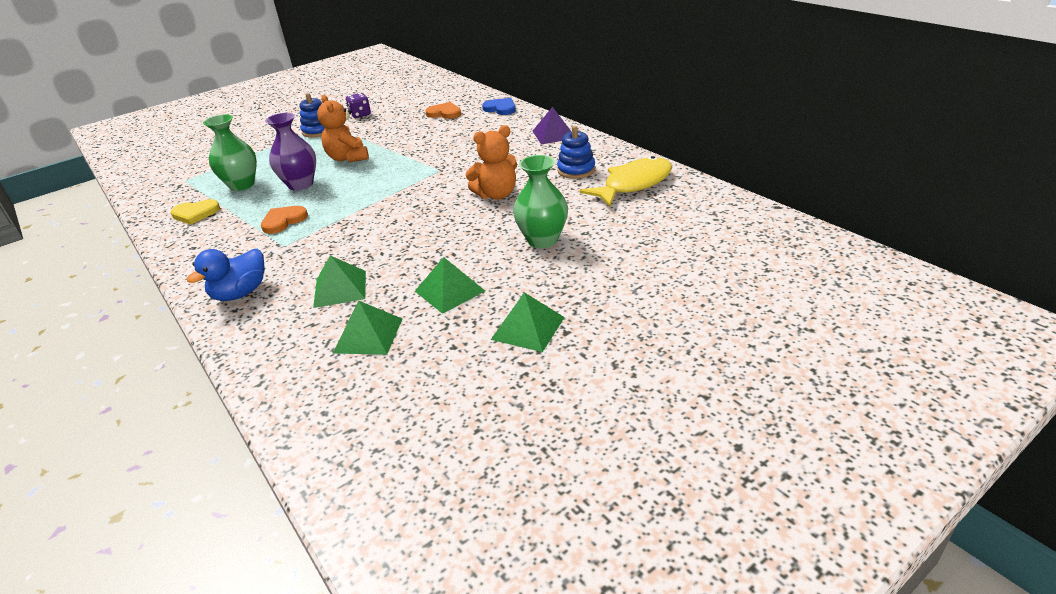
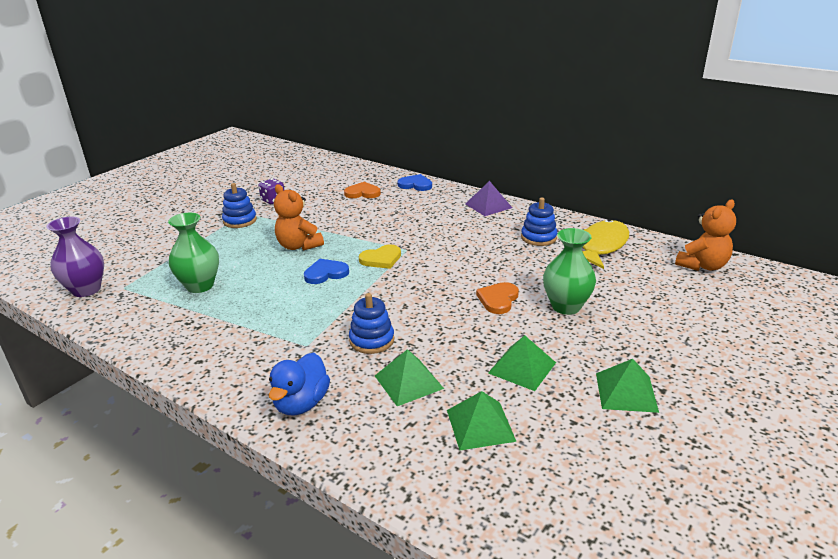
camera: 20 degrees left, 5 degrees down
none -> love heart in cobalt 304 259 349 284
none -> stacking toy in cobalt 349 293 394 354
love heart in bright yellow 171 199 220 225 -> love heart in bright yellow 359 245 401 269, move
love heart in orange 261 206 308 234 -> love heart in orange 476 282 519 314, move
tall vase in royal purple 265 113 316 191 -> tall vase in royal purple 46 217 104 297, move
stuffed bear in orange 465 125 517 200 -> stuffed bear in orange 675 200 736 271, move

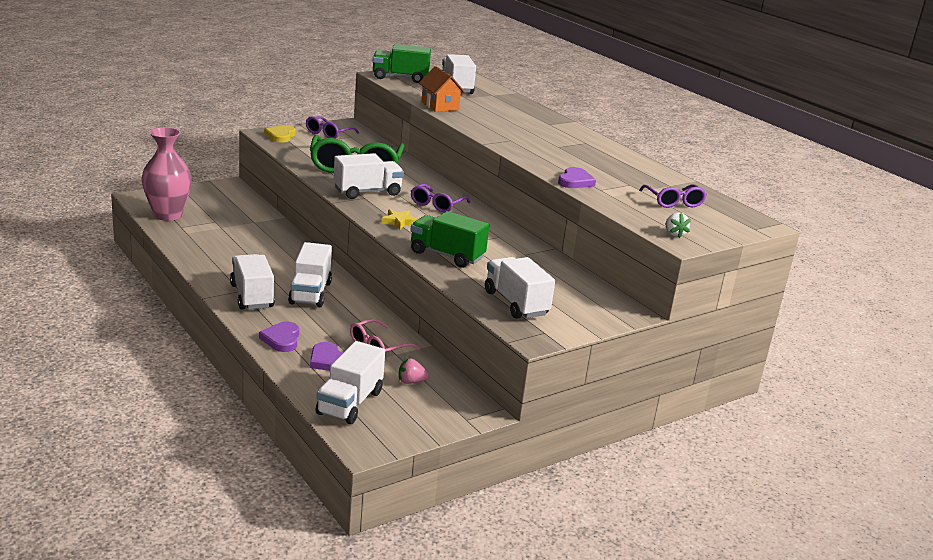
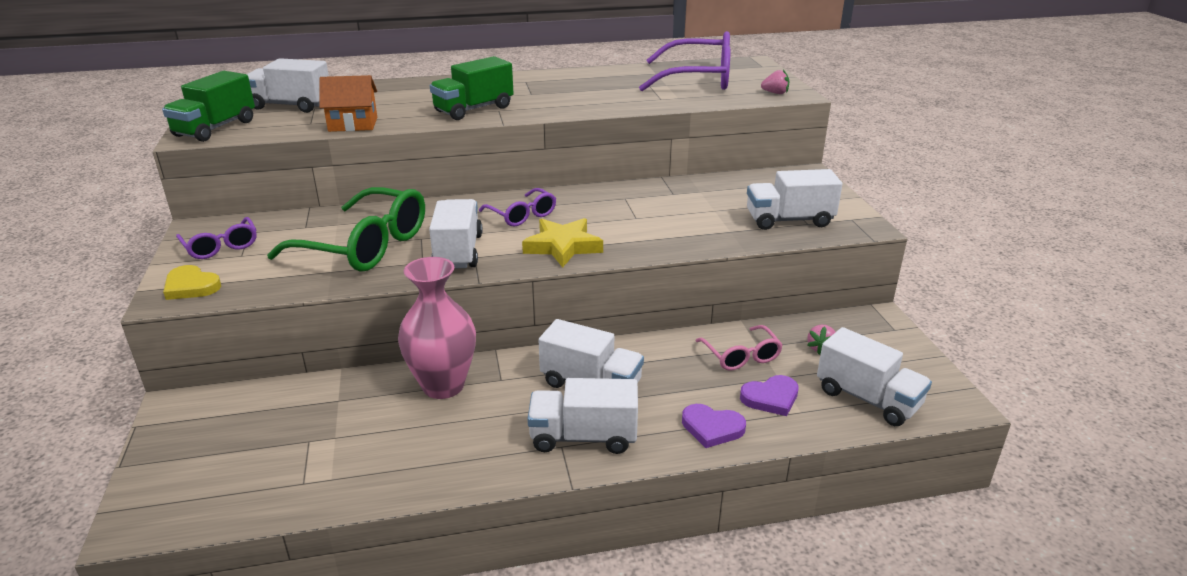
camera: 65 degrees left, 5 degrees up
love heart in royal purple 558 167 596 188 -> none
tall vase in rosy 141 127 192 221 -> tall vase in rosy 398 257 476 399, move
lorry in green 410 211 489 268 -> lorry in green 430 56 514 120, move
berry in pure white 666 212 691 238 -> berry in rosy 761 69 790 94
star in bright yellow 381 209 418 230 -> star in bright yellow 522 218 603 268, x1.69
eyeglasses in royal purple 639 184 707 208 -> eyeglasses in royal purple 639 31 731 91, x1.90

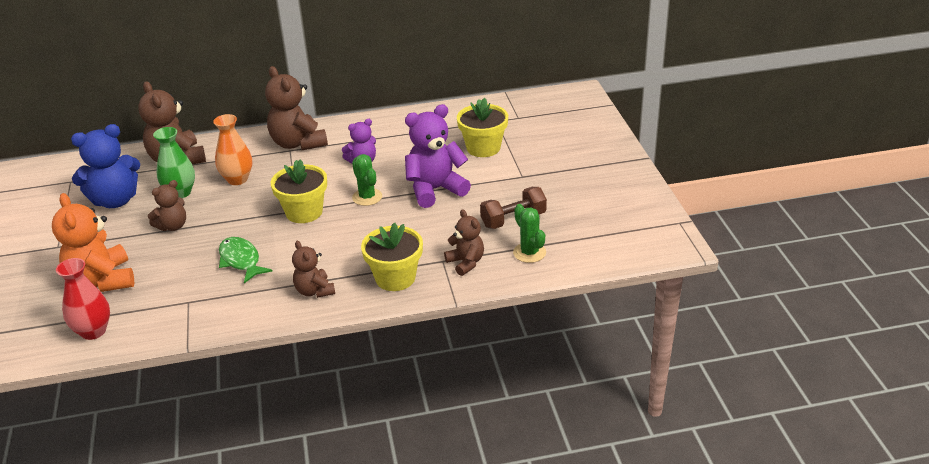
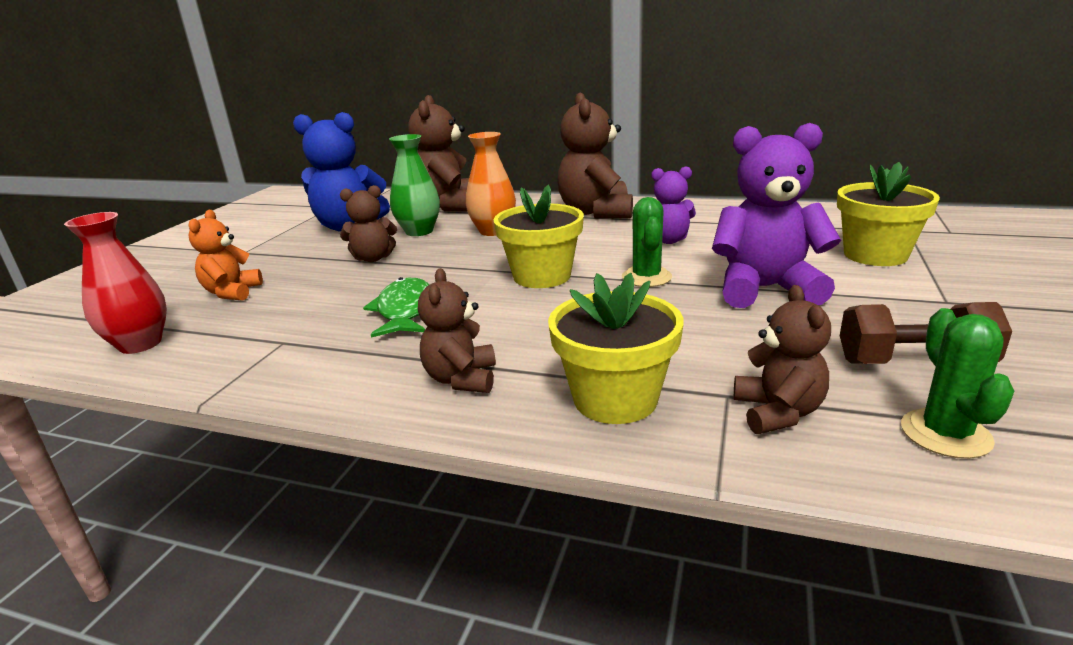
camera: 30 degrees right, 10 degrees down
stuffed bear in orange 52 193 134 292 -> stuffed bear in orange 188 210 263 301, x0.58

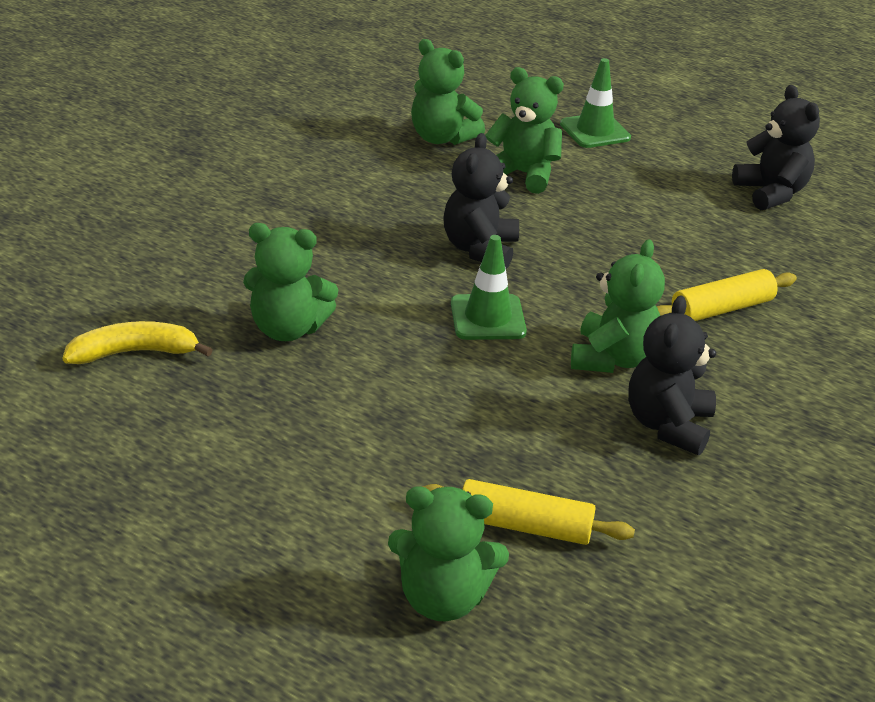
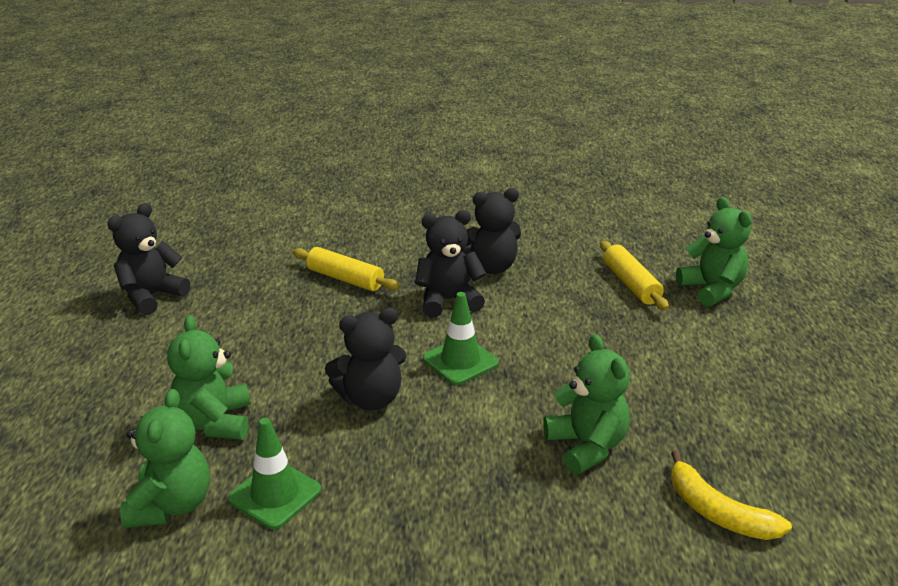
camera: 120 degrees left, 5 degrees down
road cone in green 560 58 631 148 -> road cone in green 228 418 322 529, move
stuffed bear in green 571 239 665 373 -> stuffed bear in ebony 415 210 486 317

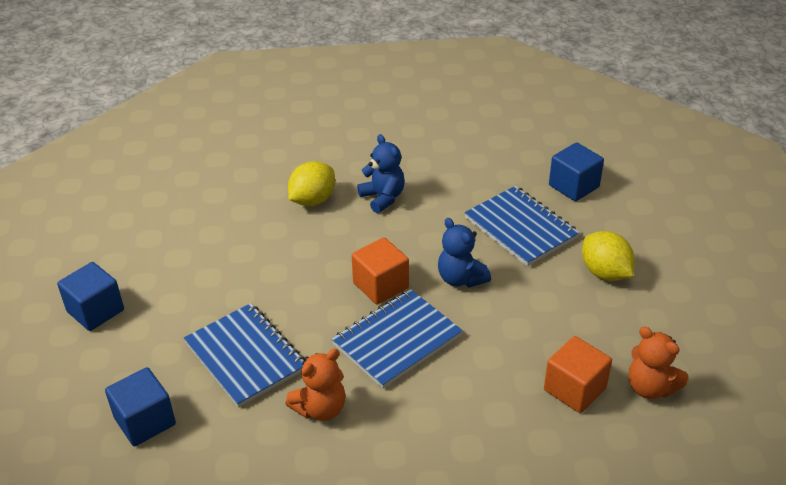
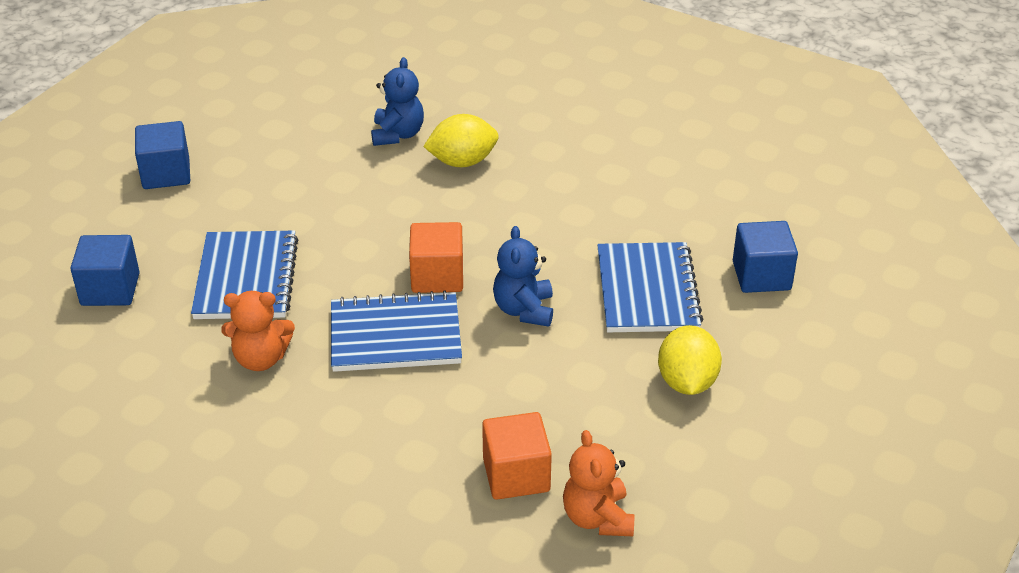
camera: 35 degrees right, 0 degrees up
stuffed bear in cobalt 357 134 405 213 -> stuffed bear in cobalt 371 57 424 146, move

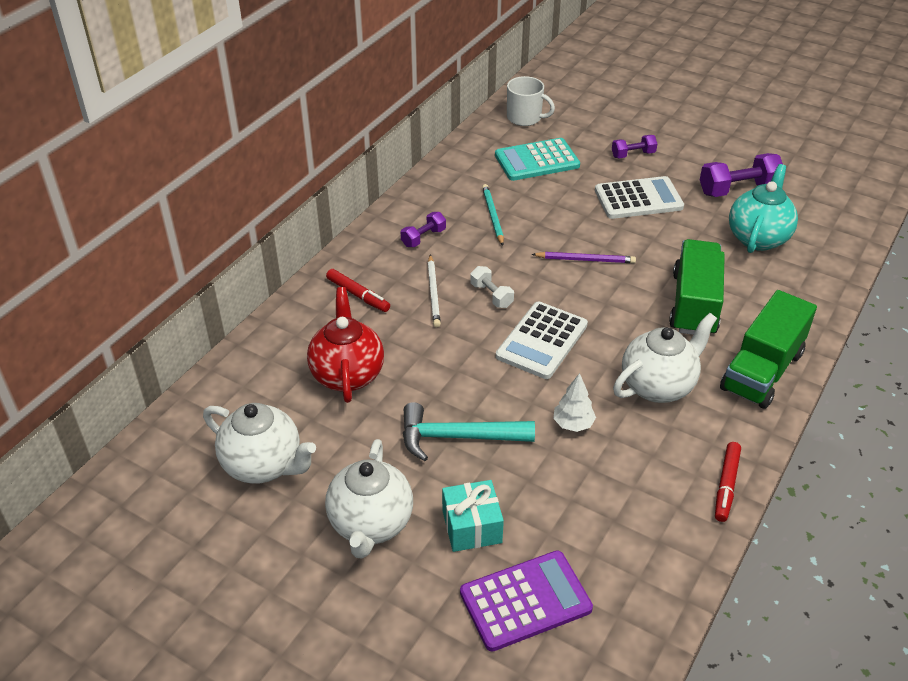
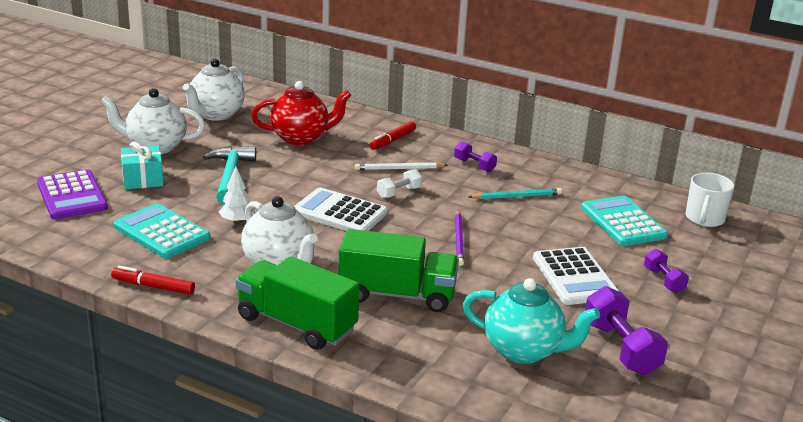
camera: 85 degrees right, 15 degrees down
none -> pocket calculator in aqua 114 203 210 259

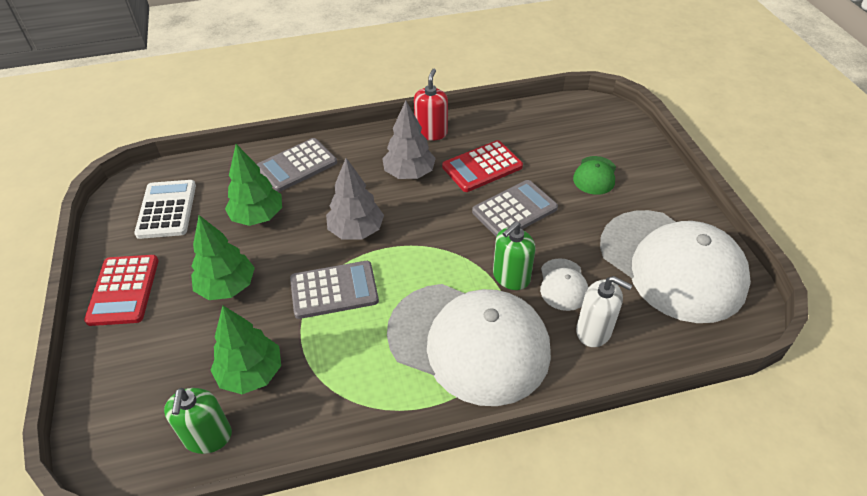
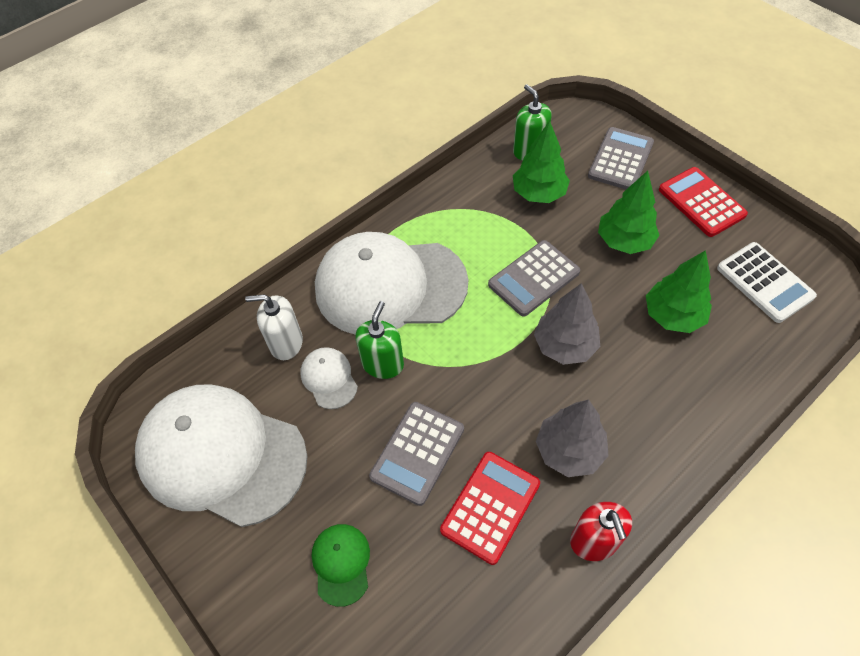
camera: 155 degrees right, 10 degrees up
pocket calculator in gray 257 138 337 192 -> pocket calculator in gray 588 127 654 189, move

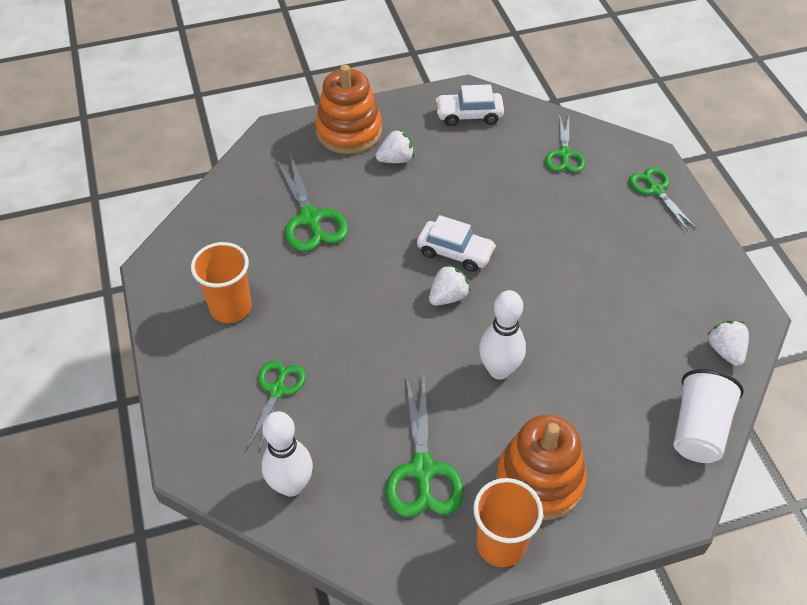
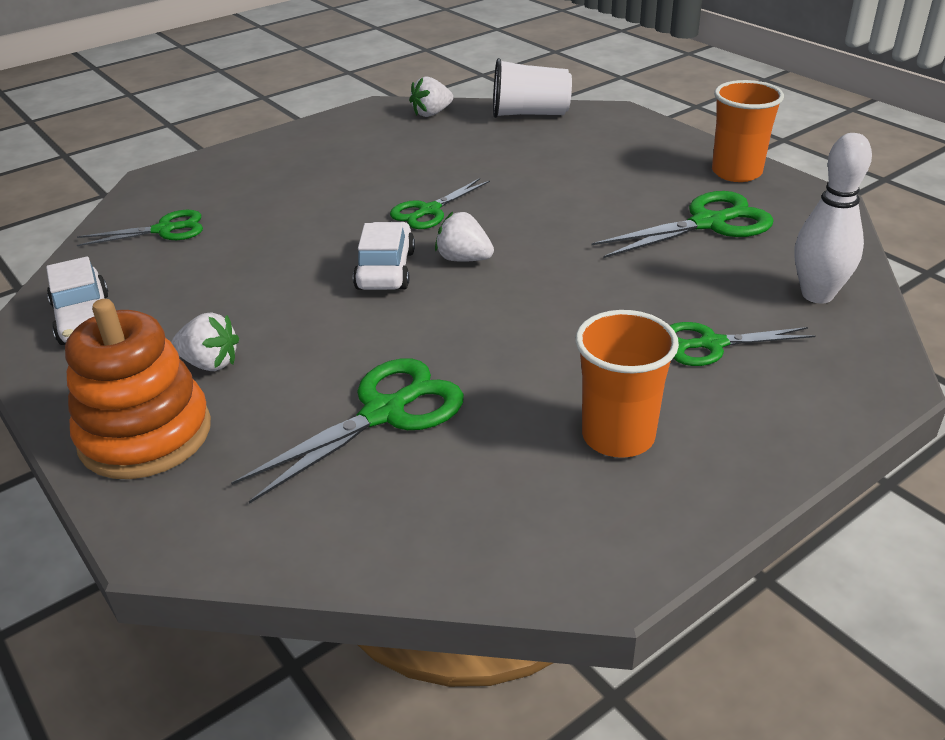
camera: 110 degrees left, 15 degrees down
bowling pin in pure white 479 290 526 380 -> none
stacking toy in orange 496 415 587 520 -> none
scissors in green 629 167 697 231 -> scissors in green 390 178 490 229, move
berry in pure white 376 129 414 163 -> berry in pure white 171 312 239 371, 150 degrees clockwise

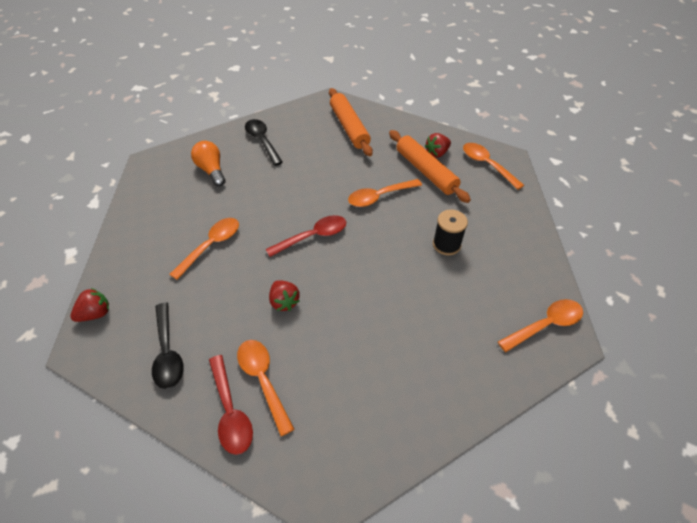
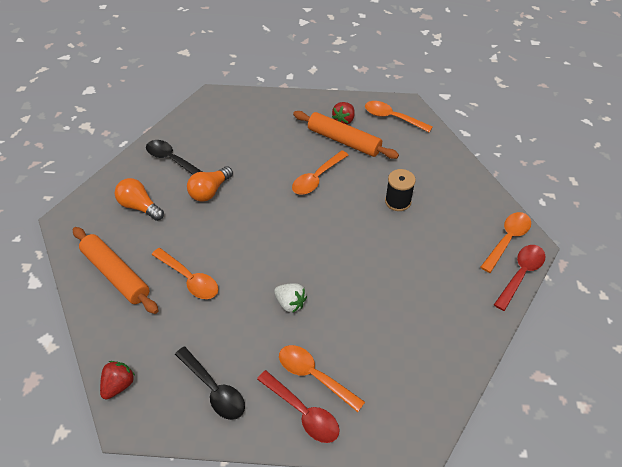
camera: 25 degrees left, 0 degrees up
none -> light bulb in orange 187 166 233 202
tablespoon in red 266 215 346 257 -> tablespoon in red 494 245 545 311, move
rolling pin in orange 329 88 373 156 -> rolling pin in orange 73 227 159 314, move
berry in red 269 280 300 311 -> berry in pure white 274 283 307 313
tablespoon in orange 169 218 239 280 -> tablespoon in orange 152 248 218 299, 120 degrees clockwise

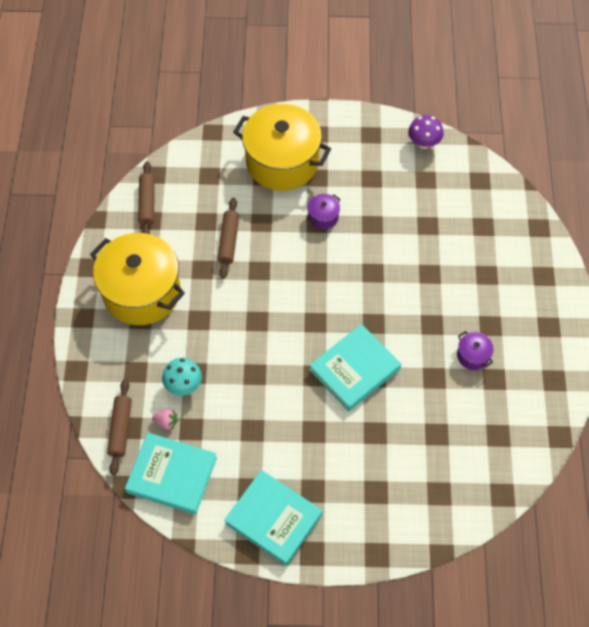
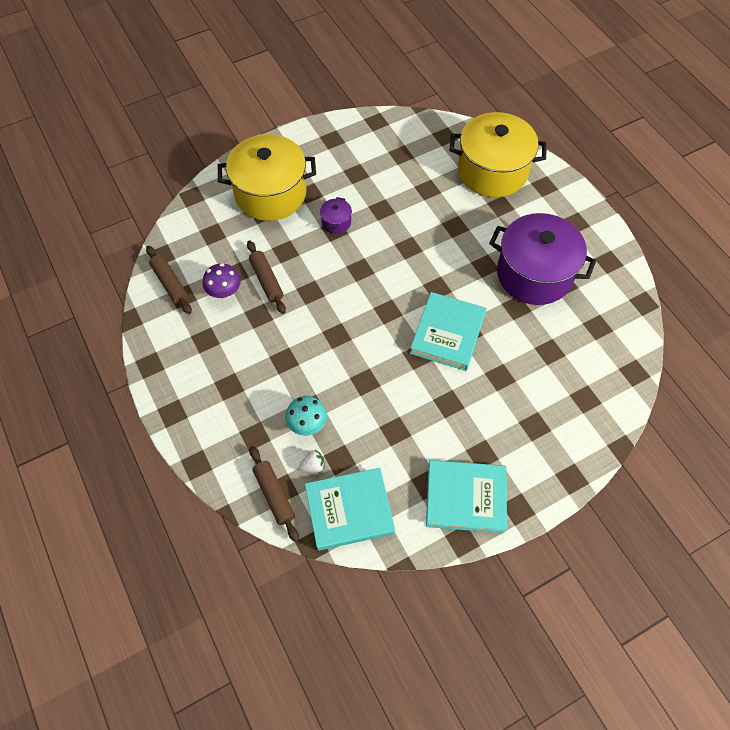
camera: 30 degrees left, 0 degrees up
pot in bright yellow 90 233 185 325 -> pot in bright yellow 450 112 546 197, move
fungus in royal purple 408 115 443 149 -> fungus in royal purple 203 263 241 299, move
berry in rosy 152 408 177 430 -> berry in pure white 299 450 325 472
pot in royal purple 457 331 493 370 -> pot in royal purple 489 213 596 305, x2.47

